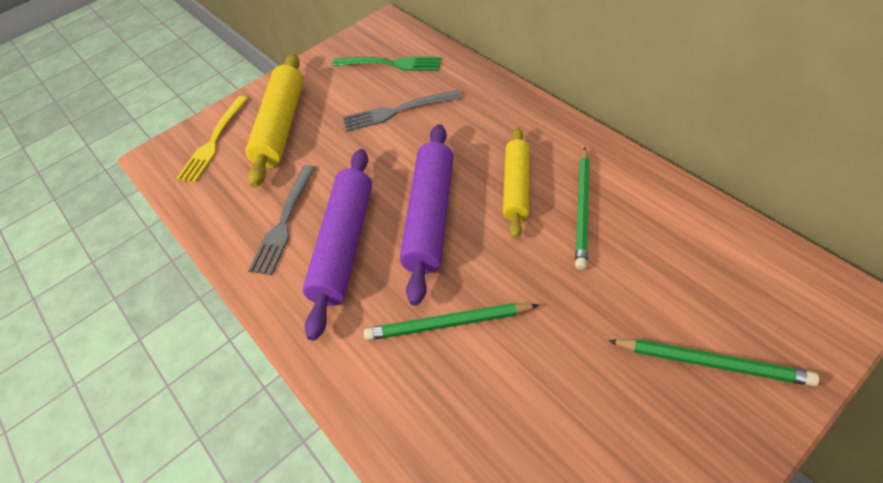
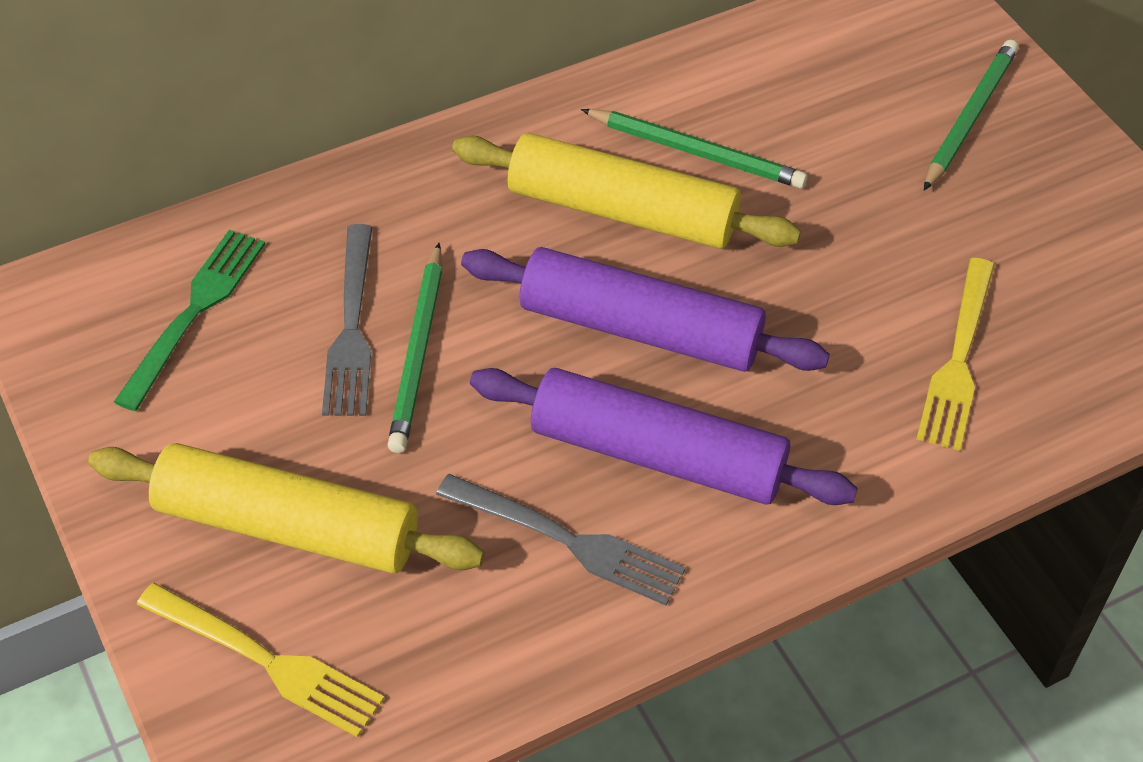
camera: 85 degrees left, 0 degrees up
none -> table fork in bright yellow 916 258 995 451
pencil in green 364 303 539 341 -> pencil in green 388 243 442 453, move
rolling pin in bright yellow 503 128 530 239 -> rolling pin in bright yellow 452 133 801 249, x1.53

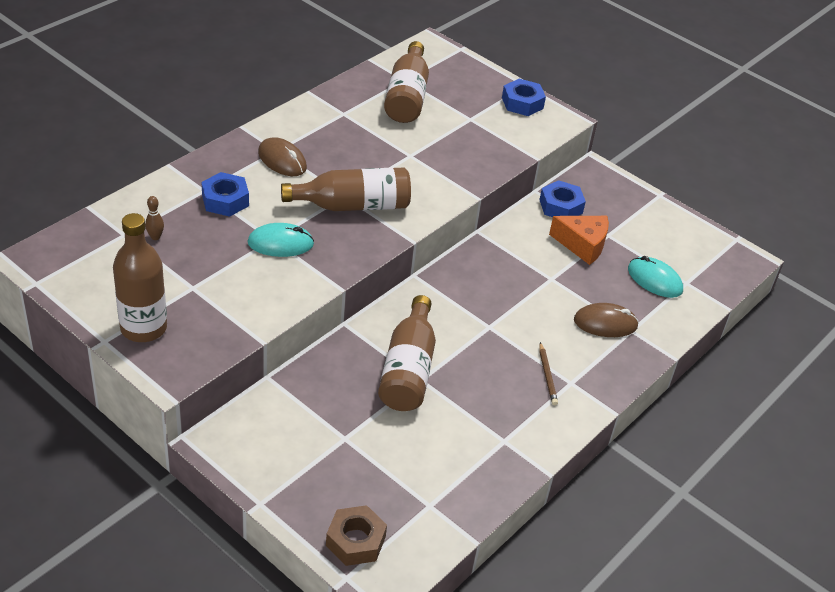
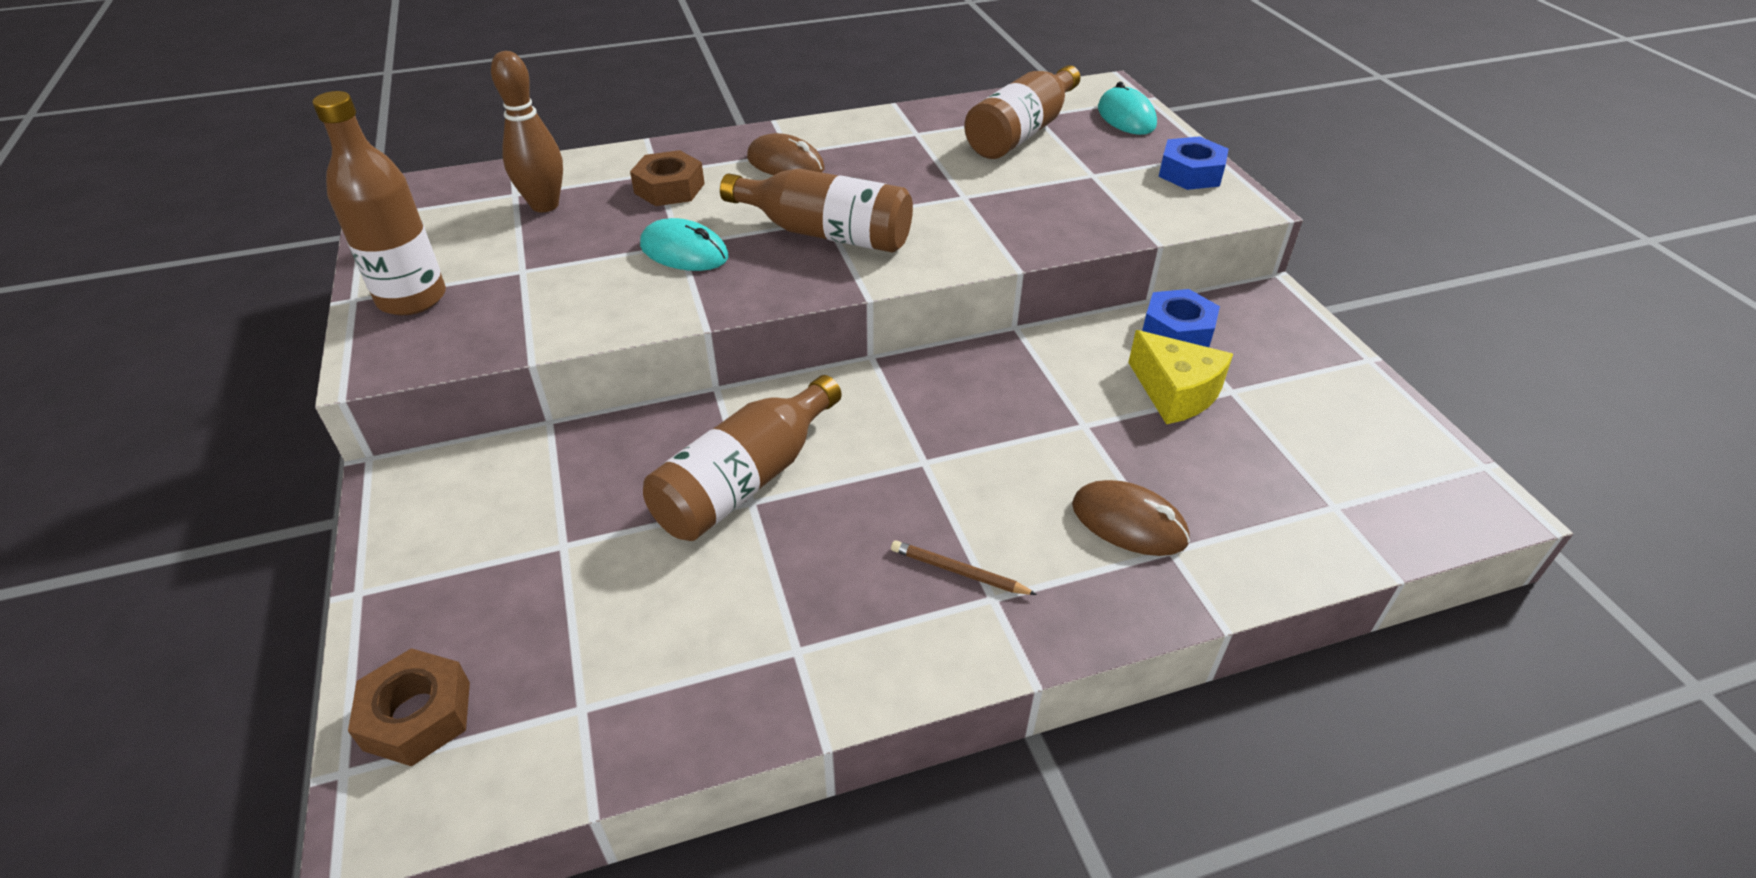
camera: 35 degrees right, 0 degrees up
mouse in aqua 628 256 683 298 -> mouse in aqua 1098 82 1157 135, move
hex nut in cobalt 201 172 249 217 -> hex nut in russet 630 150 705 206
cheese in orange 549 216 609 265 -> cheese in bright yellow 1128 330 1233 424
mouse in russet 258 137 307 176 -> mouse in russet 747 133 824 175, 45 degrees counterclockwise
pencil in russet 539 342 558 405 -> pencil in russet 891 540 1037 595, 90 degrees clockwise
bowling pin in russet 145 196 164 240 -> bowling pin in russet 491 51 563 212, x2.13

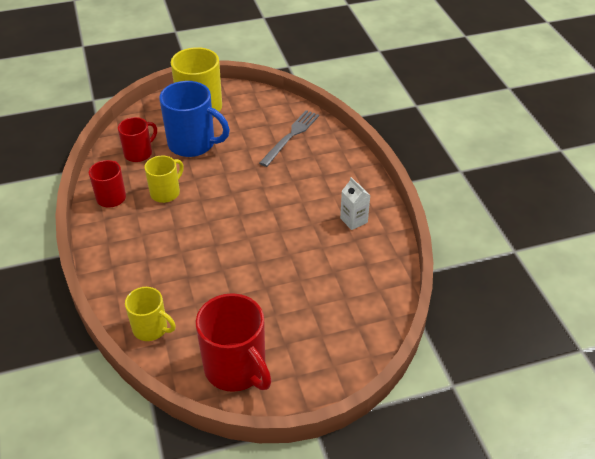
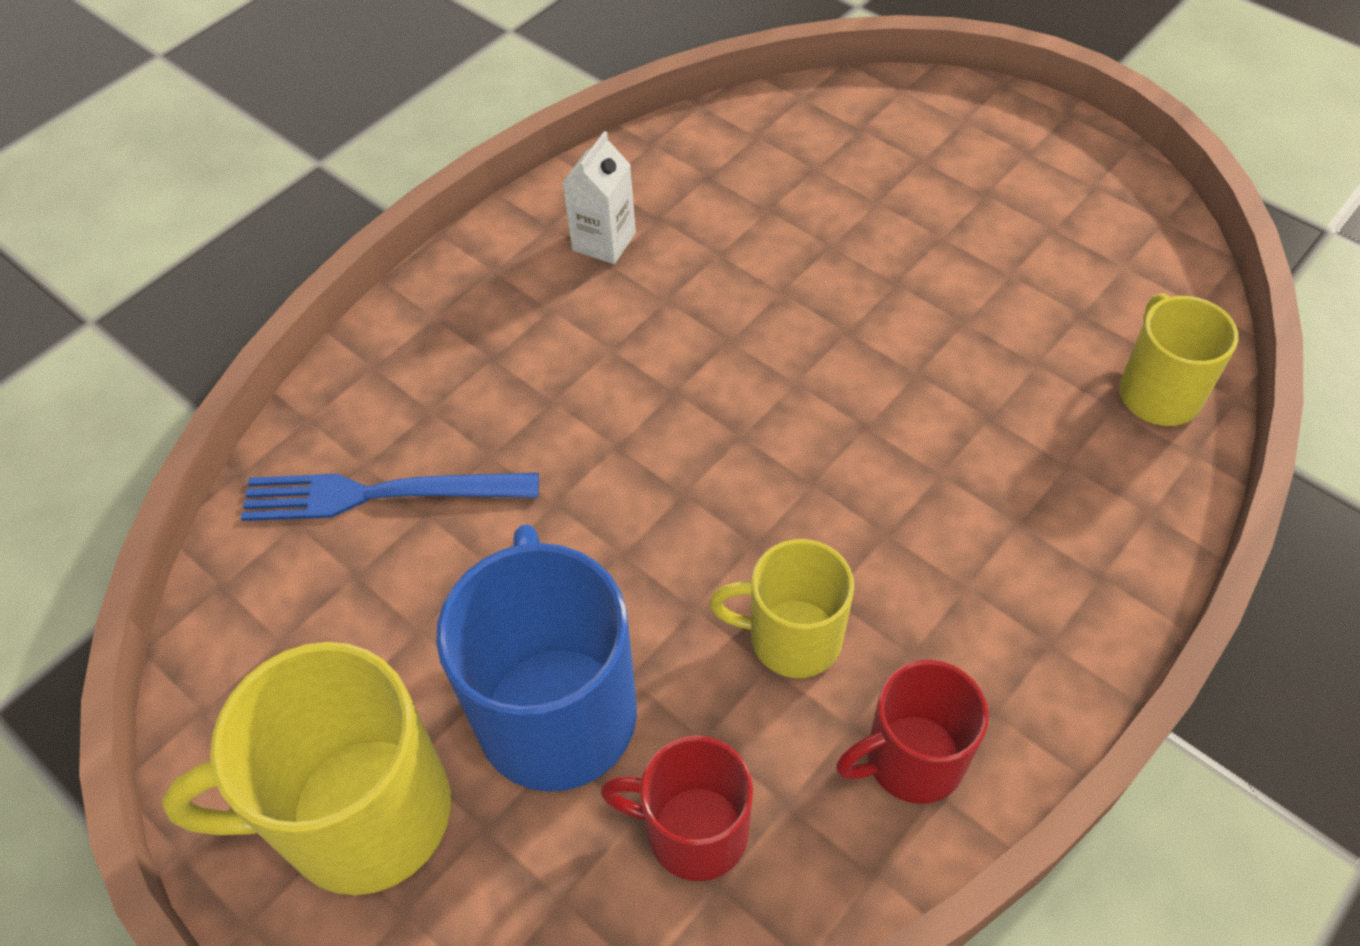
camera: 120 degrees left, 10 degrees up
coffee mug in red 196 293 272 392 -> none
table fork in gray 259 110 319 167 -> table fork in cobalt 241 473 539 521

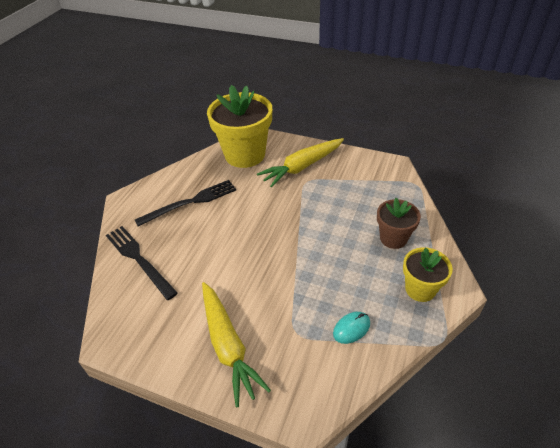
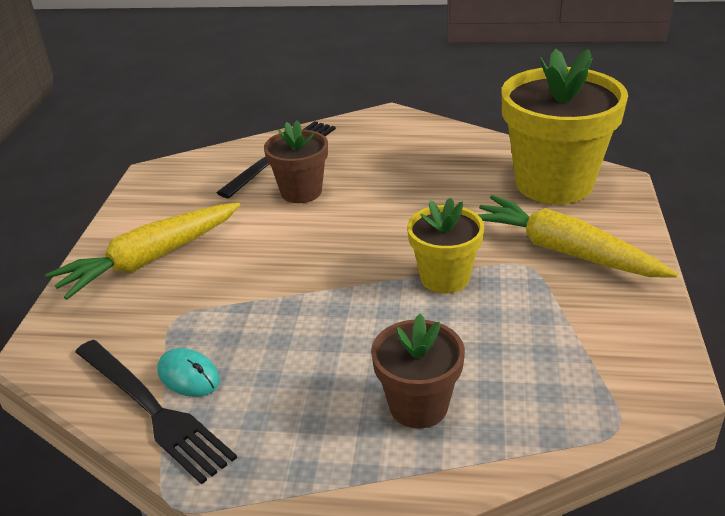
camera: 75 degrees right, 10 degrees down
none -> potted plant in russet 264 121 328 203
table fork in ebony 135 180 236 226 -> table fork in ebony 75 340 237 485, move
potted plant in bright yellow 403 247 453 302 -> potted plant in bright yellow 407 197 484 293, move

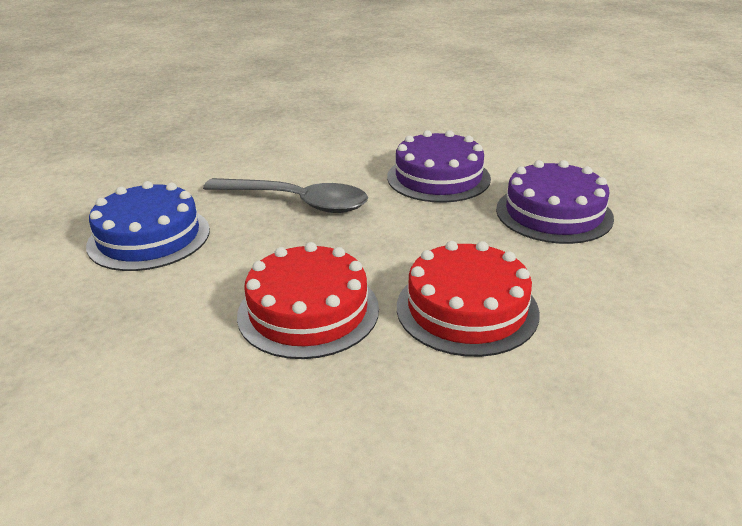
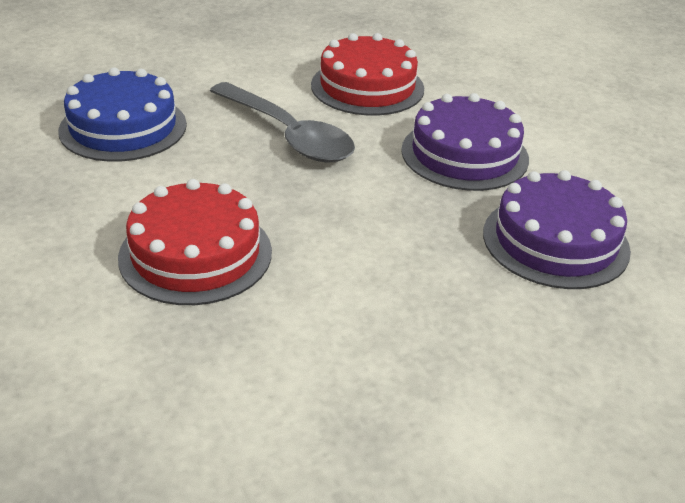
camera: 25 degrees right, 5 degrees up
cake in red 397 241 540 357 -> cake in red 311 33 424 115, move

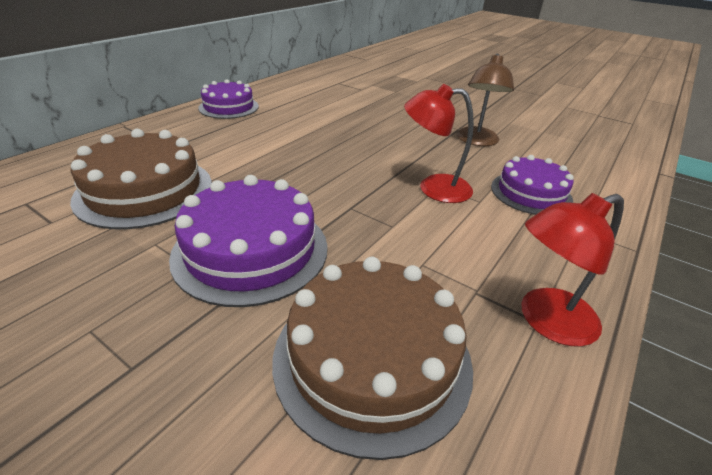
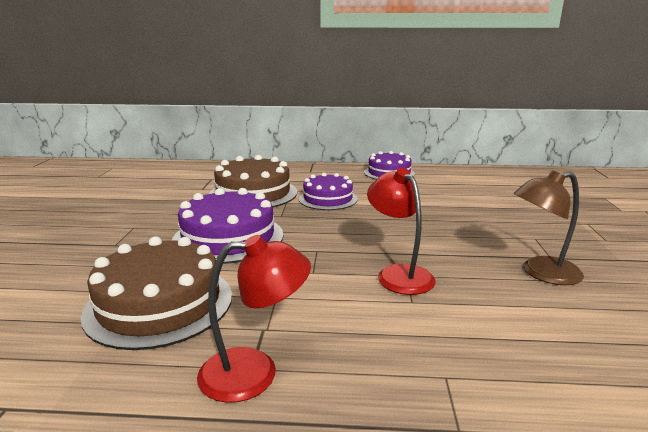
camera: 60 degrees right, 15 degrees down
cake in royal purple 491 155 574 215 -> cake in royal purple 299 173 358 210, move
lamp in red 521 193 624 347 -> lamp in red 197 235 311 403, 135 degrees clockwise

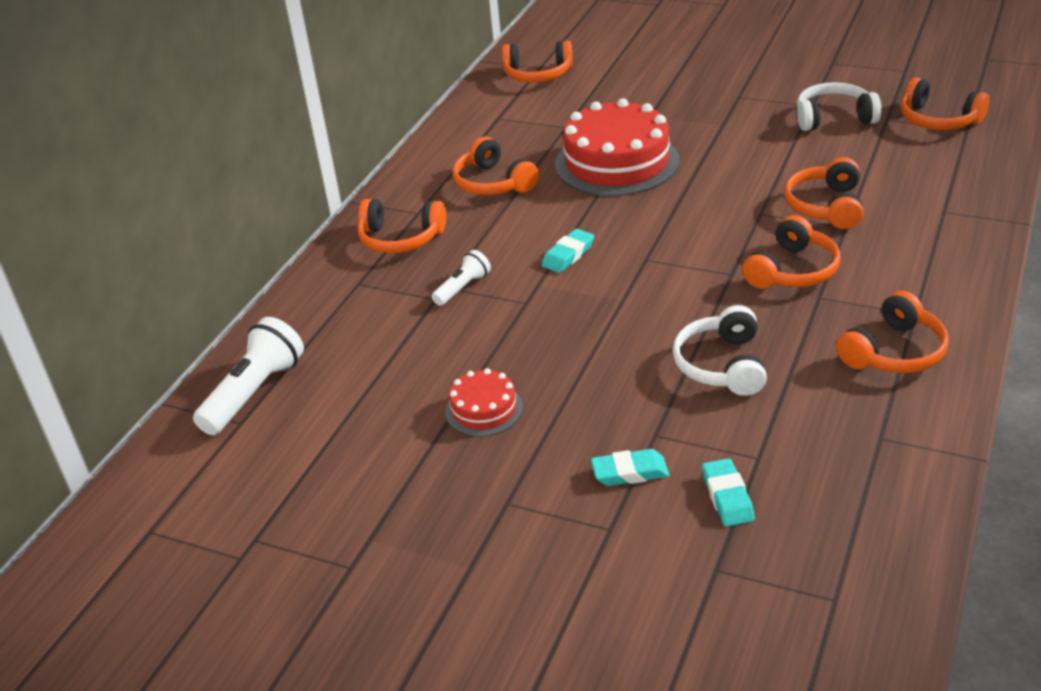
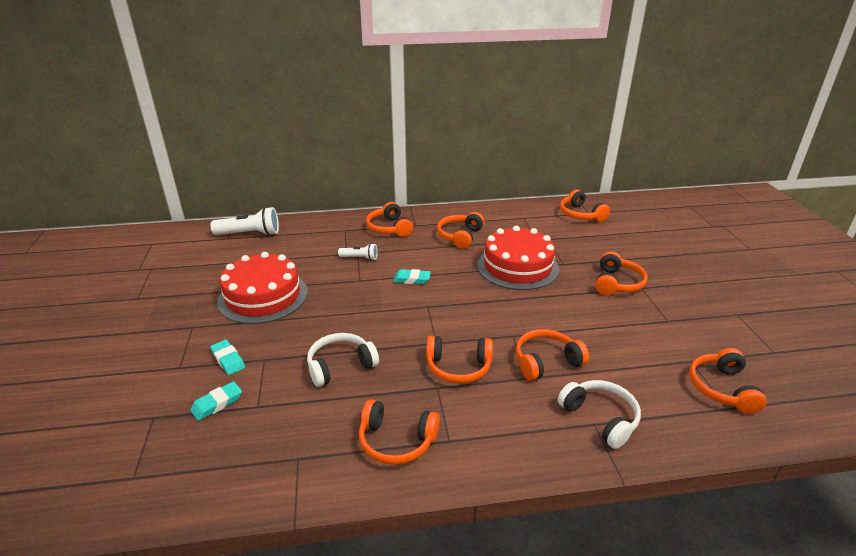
camera: 55 degrees right, 5 degrees down
none -> over-ear headphones in orange 595 251 648 296
over-ear headphones in pure white 797 82 881 131 -> over-ear headphones in pure white 558 380 641 449, move
cake in red 445 368 523 436 -> cake in red 217 252 308 324, x2.04

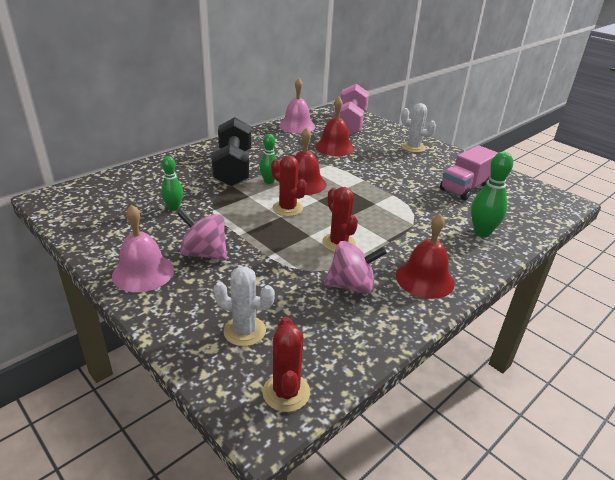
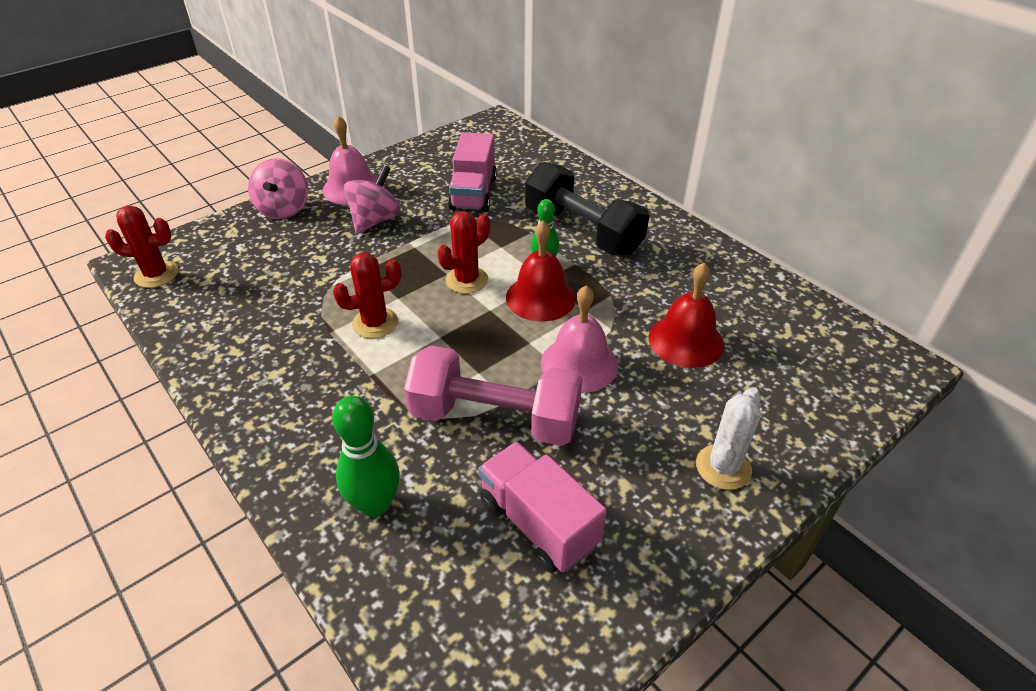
camera: 95 degrees right, 10 degrees up
saguaro cactus in pure white 213 266 275 346 -> none
school bell in red 396 214 455 299 -> none
school bell in rosy 279 78 315 133 -> school bell in rosy 541 285 618 393, move
toy top in rosy 324 241 387 294 -> toy top in rosy 248 158 308 219, move
free weight in rosy 333 84 369 136 -> free weight in rosy 404 345 583 446, move
bowling pin in green 161 156 183 210 -> lorry in rosy 448 132 497 212
free weight in ebony 212 117 251 187 -> free weight in ebony 525 162 650 256, 45 degrees clockwise

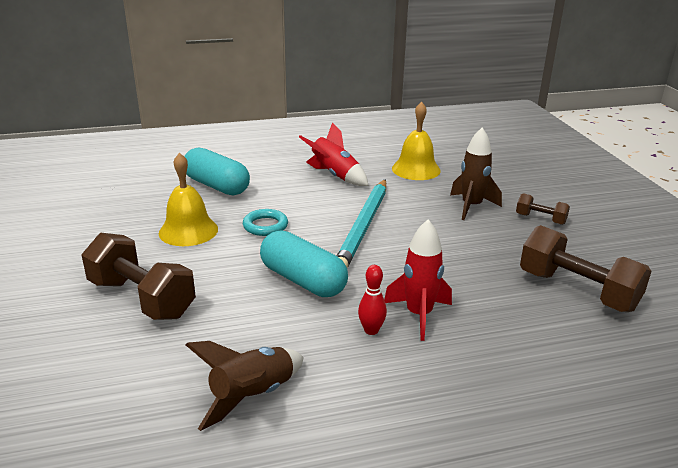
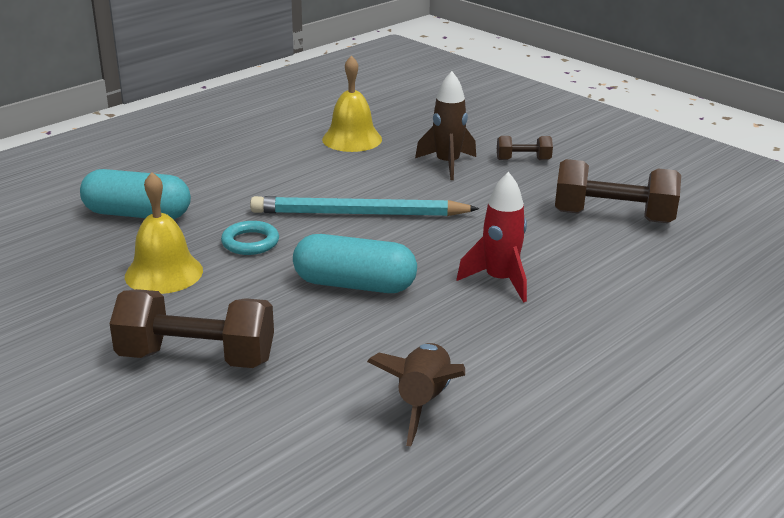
camera: 30 degrees left, 0 degrees up
rocket in red 299 122 369 186 -> none
bowling pin in red 358 265 387 335 -> none
pencil in aqua 337 179 386 268 -> pencil in aqua 250 196 480 216, 105 degrees clockwise

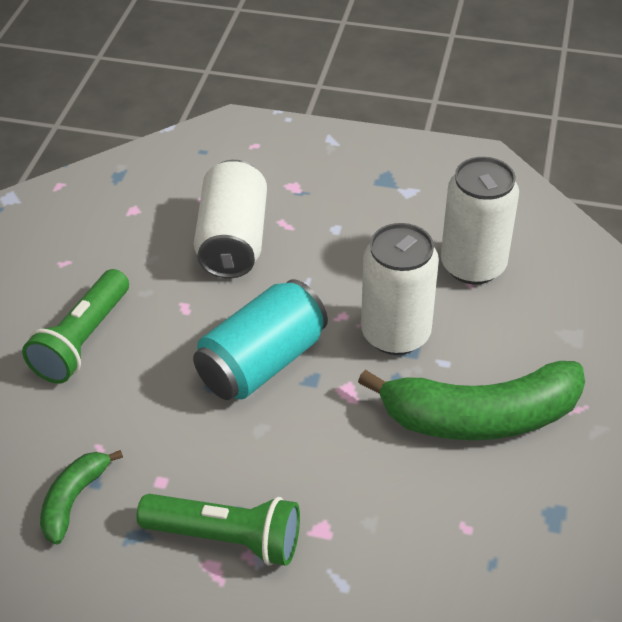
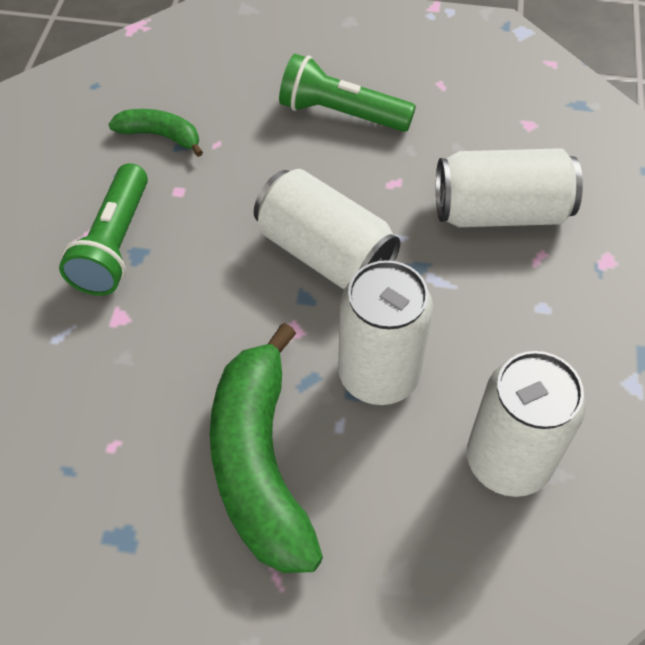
camera: 85 degrees right, 10 degrees up
can in aqua 193 279 328 400 -> can in pure white 254 169 400 289

